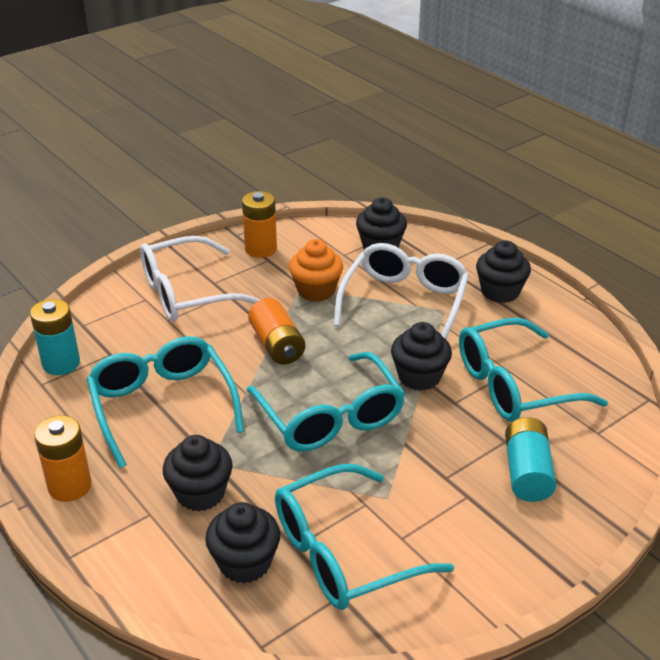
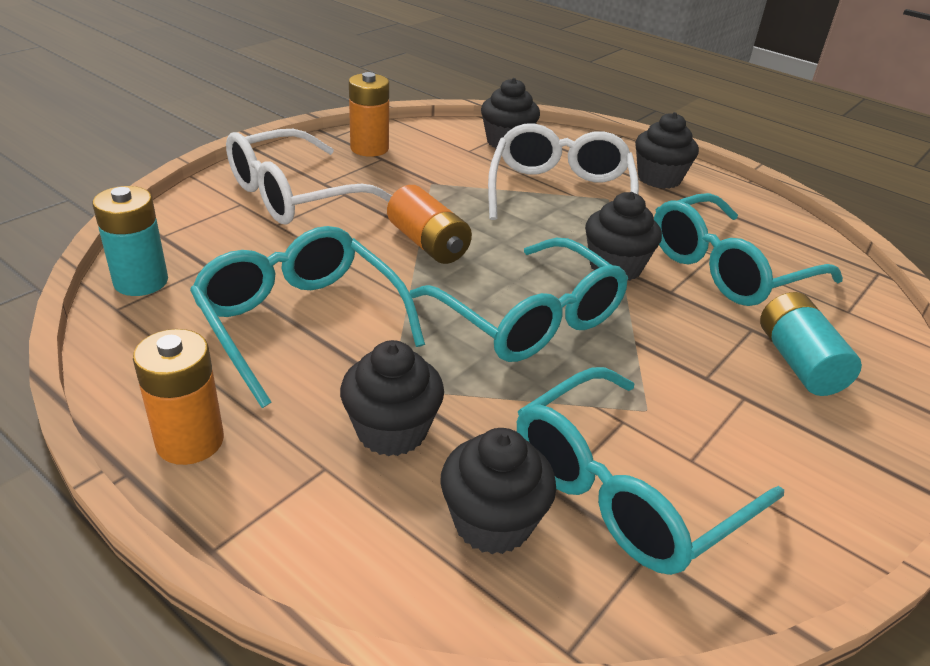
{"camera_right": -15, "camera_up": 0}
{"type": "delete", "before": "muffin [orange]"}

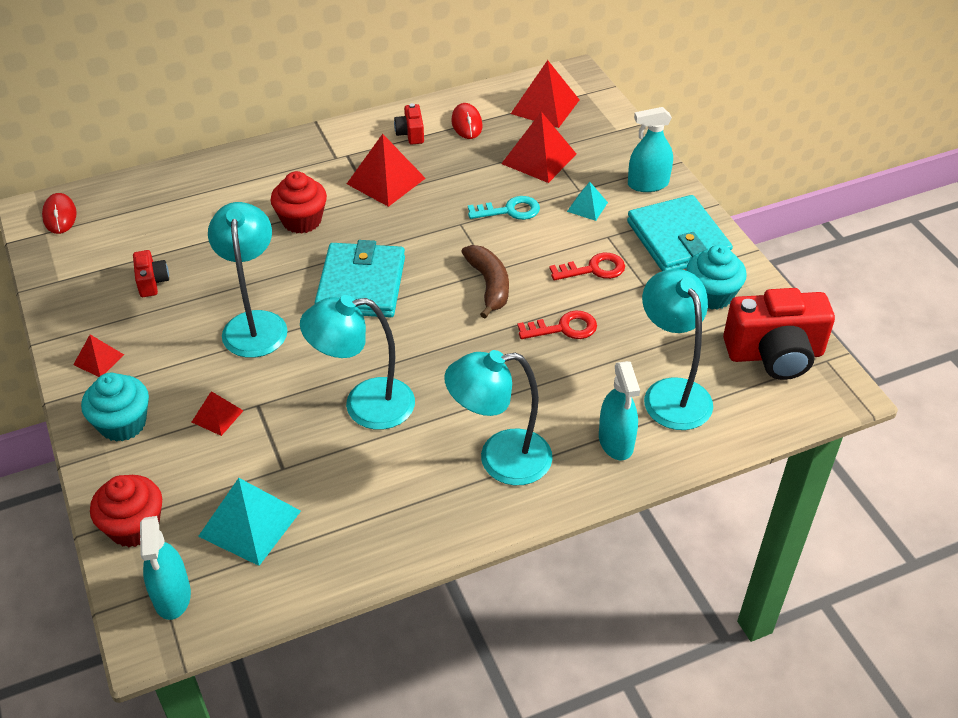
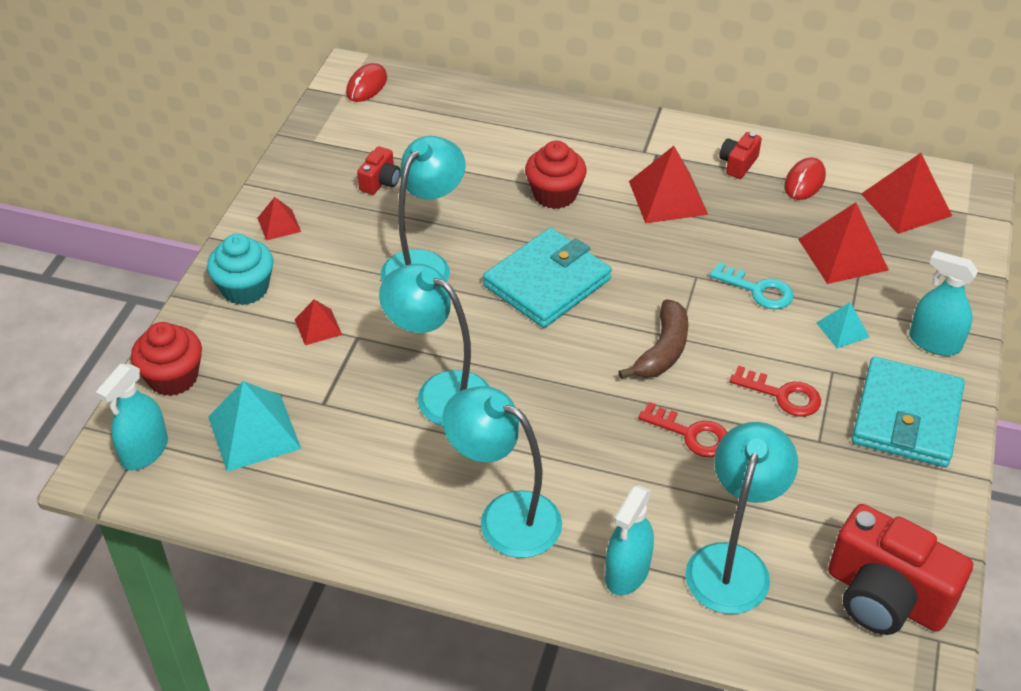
{"camera_right": 40, "camera_up": 0}
{"type": "delete", "before": "muffin [turquoise] (2nd from left)"}

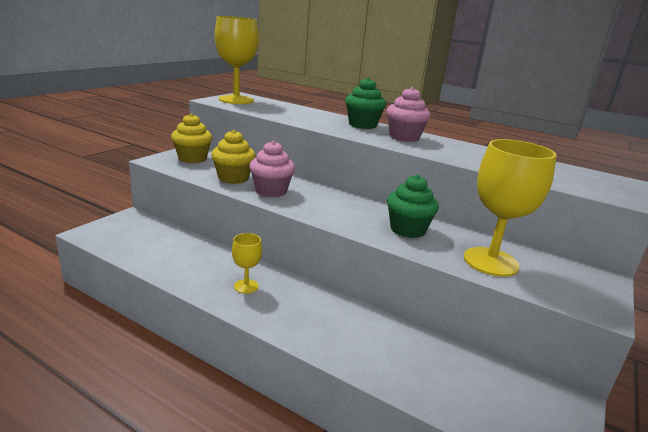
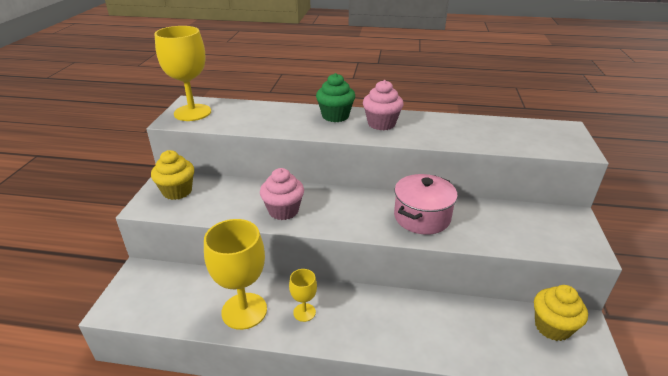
{"camera_right": -20, "camera_up": 10}
{"type": "move", "before": "muffin [jaune] (2nd from left)"}
{"type": "move", "before": "verre à pied [jaune] (3rd from left in the first image)", "after": "verre à pied [jaune] (2nd from left)"}
{"type": "replace", "before": "muffin [vert] (2nd from left)", "after": "marmite [rose]"}

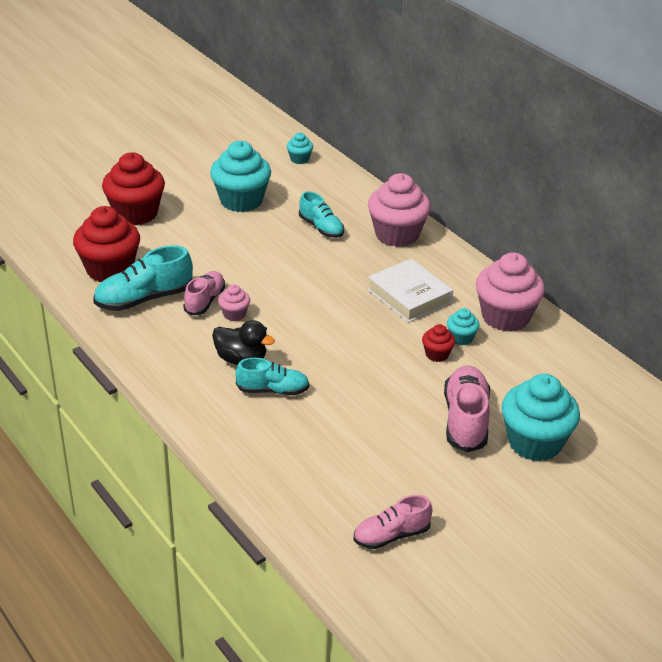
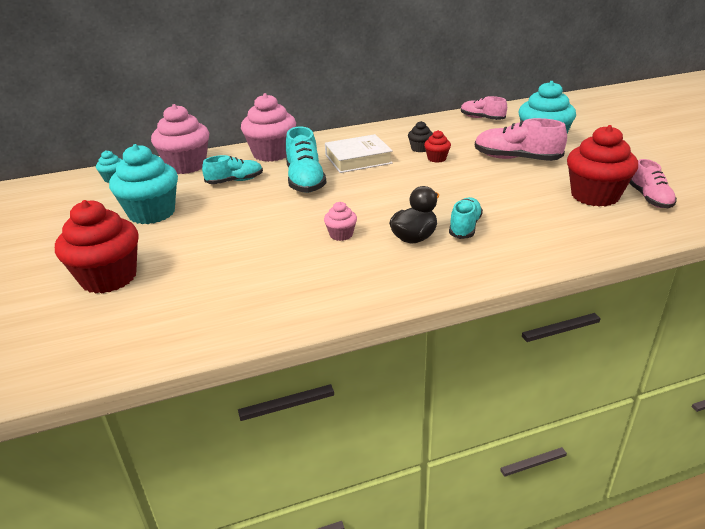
{"camera_right": -70, "camera_up": -5}
{"type": "move", "before": "muffin [rouge] (1st from left in the first image)", "after": "muffin [rouge] (3rd from left)"}
{"type": "move", "before": "chaussure [turquoise] (1st from left in the first image)", "after": "chaussure [turquoise] (2nd from left)"}
{"type": "move", "before": "chaussure [rose] (1st from left)"}
{"type": "move", "before": "muffin [rose] (3rd from left in the first image)", "after": "muffin [rose] (1st from left)"}
{"type": "recolor", "before": "muffin [turquoise] (3rd from left)", "after": "muffin [noir]"}

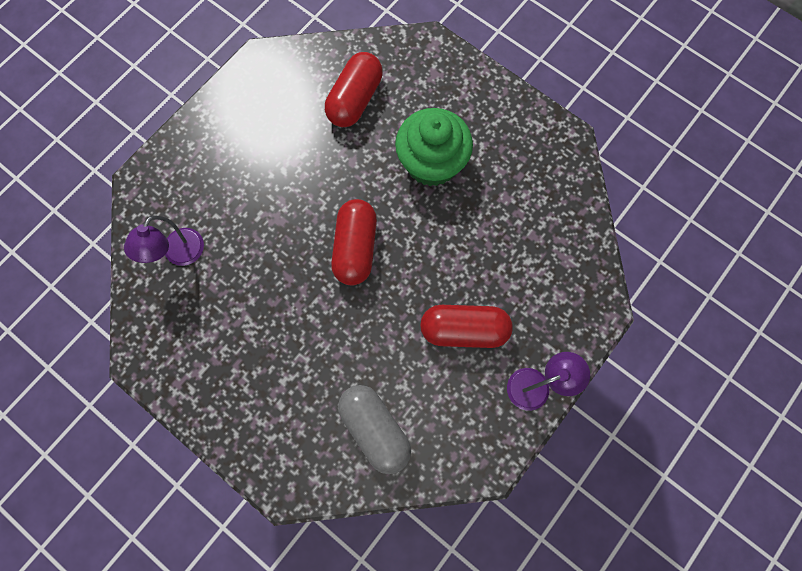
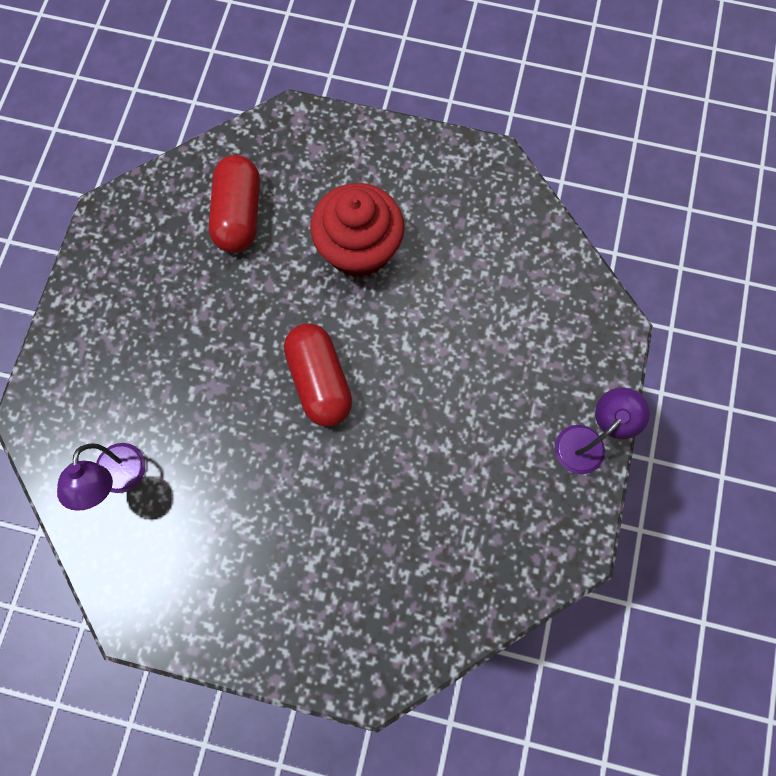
{"camera_right": -25, "camera_up": 0}
{"type": "delete", "before": "gélule [gris]"}
{"type": "delete", "before": "gélule [rouge] (3rd from left)"}
{"type": "recolor", "before": "muffin [vert]", "after": "muffin [rouge]"}

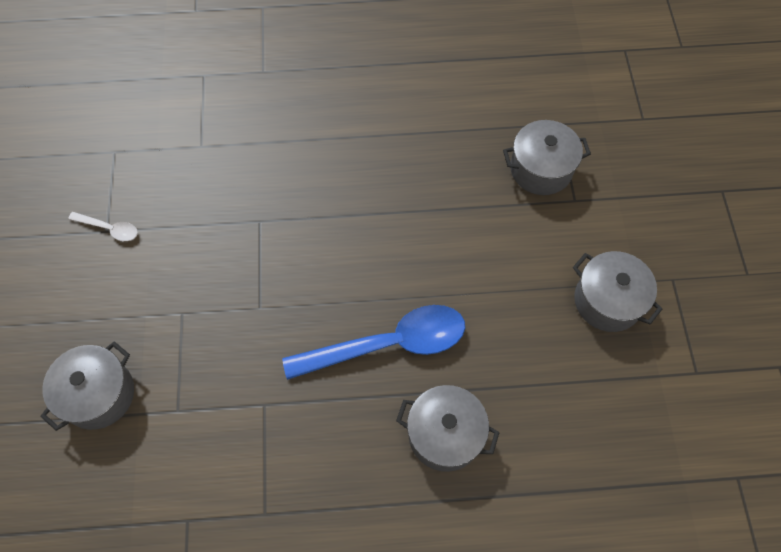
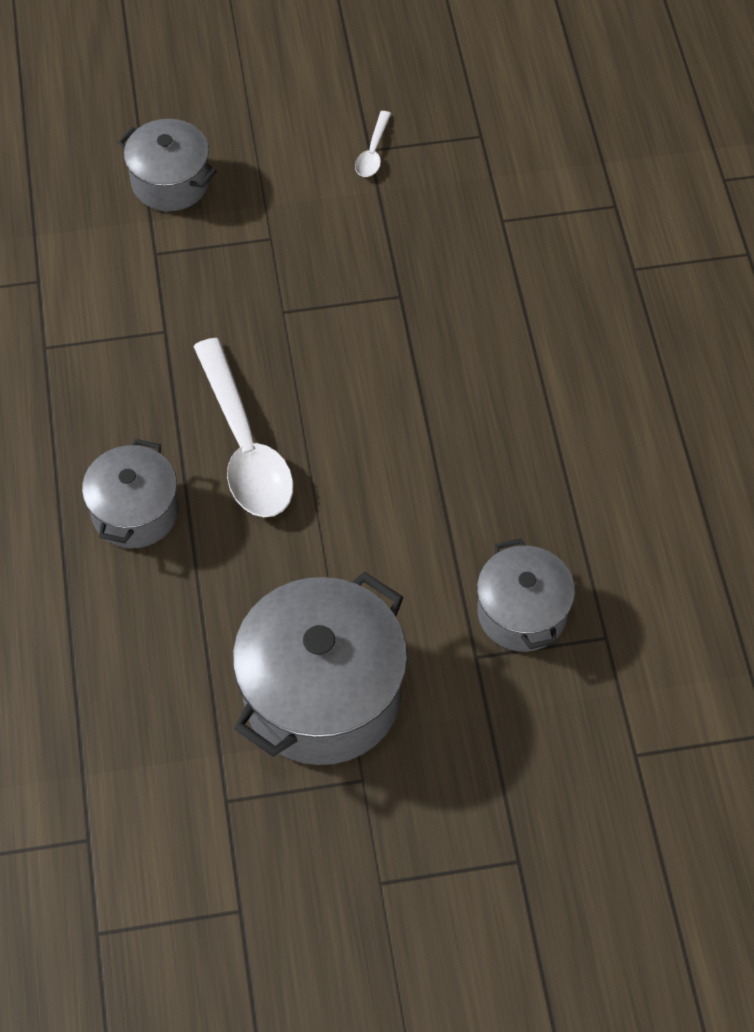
{"camera_right": 85, "camera_up": -5}
{"type": "recolor", "before": "cuillère [bleu]", "after": "cuillère [blanc] (1st from left)"}
{"type": "resize", "before": "marmite [gris] (4th from left in the first image)", "scale": 1.71}

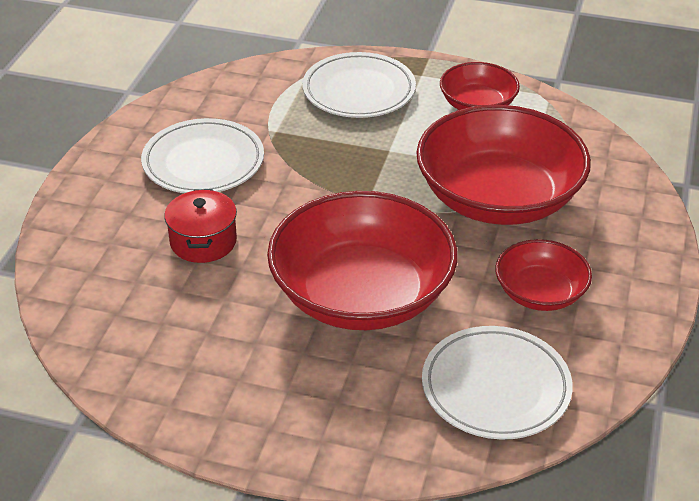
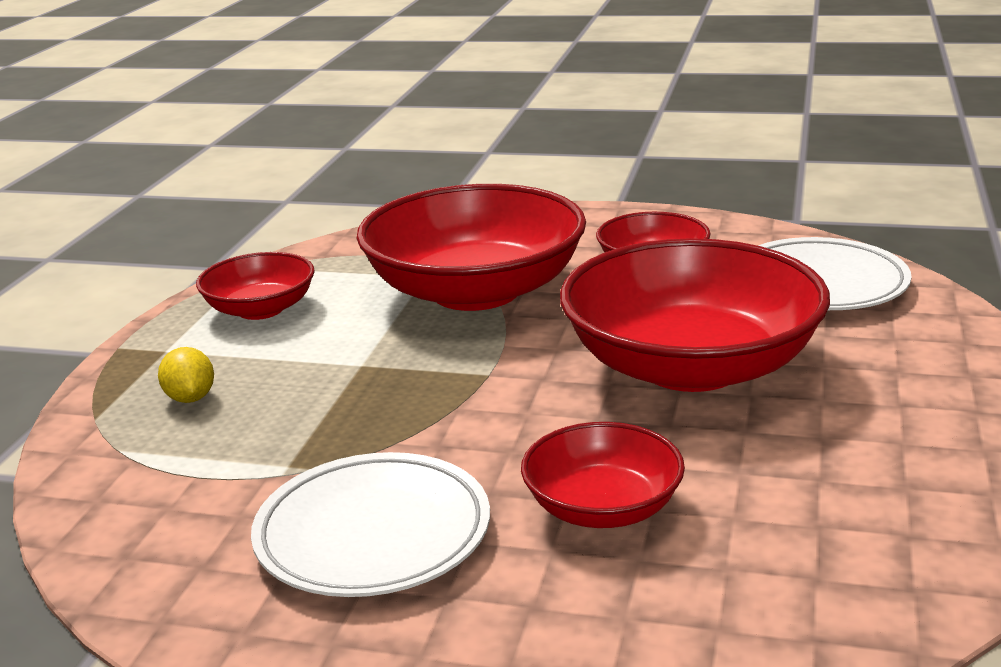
{"camera_right": -90, "camera_up": -15}
{"type": "replace", "before": "marmite [rouge]", "after": "bol [rouge] (3rd from left)"}
{"type": "replace", "before": "assiette [blanc] (2nd from left)", "after": "citron [jaune]"}

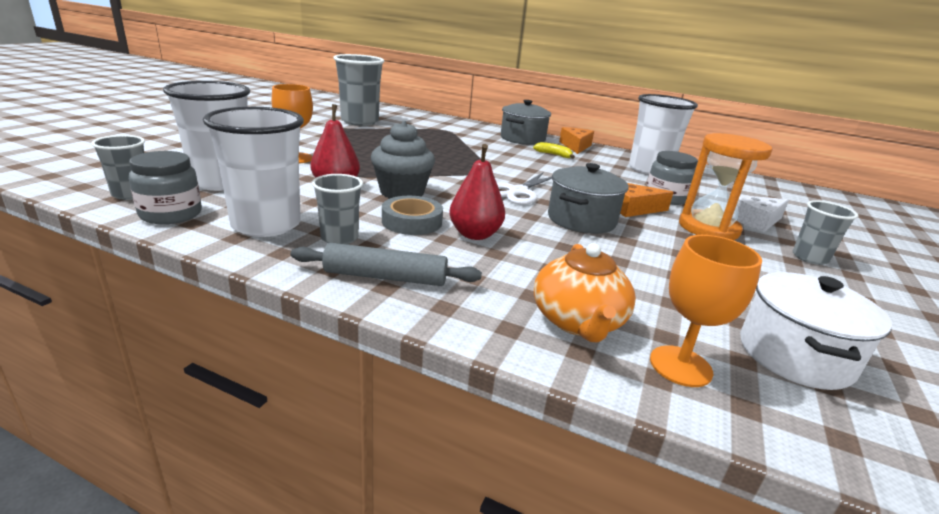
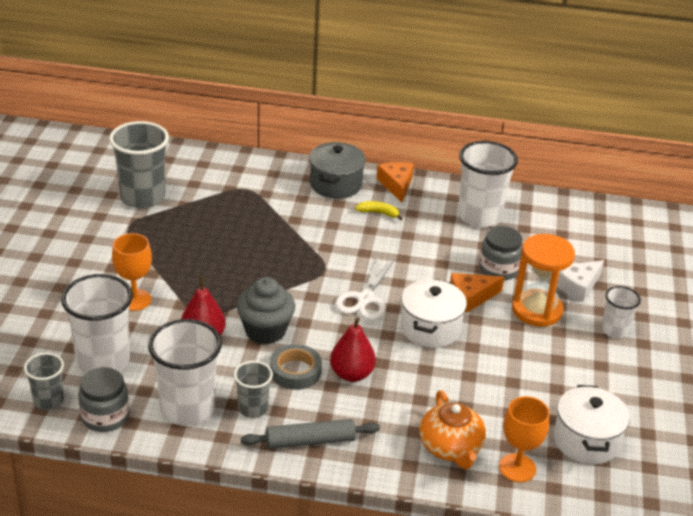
{"camera_right": -15, "camera_up": 10}
{"type": "recolor", "before": "marmite [gris] (2nd from left)", "after": "marmite [blanc] (1st from left)"}
{"type": "recolor", "before": "gobelet [gris] (4th from left)", "after": "gobelet [blanc] (4th from left)"}

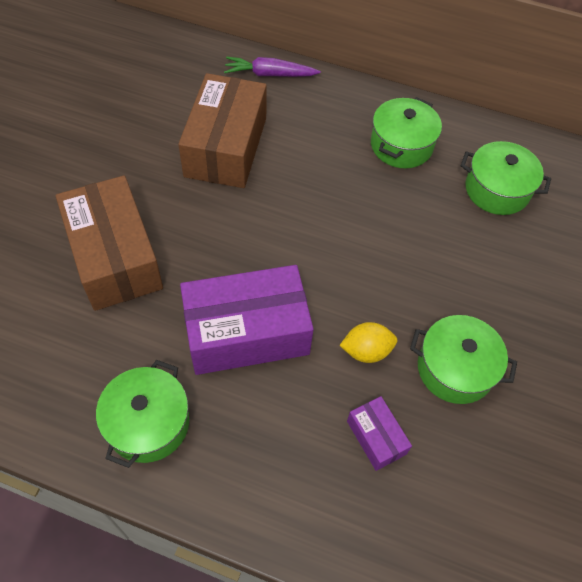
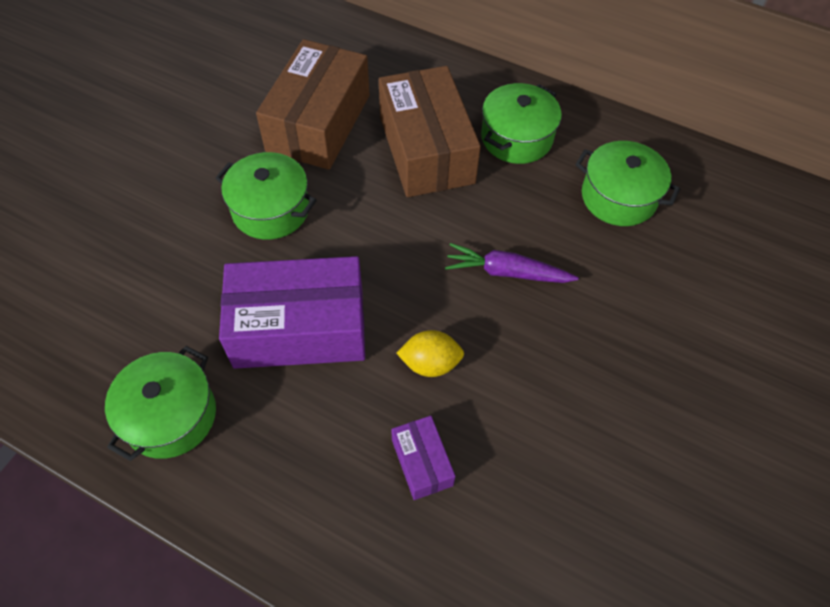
{"camera_right": 10, "camera_up": 0}
{"type": "move", "before": "boîte [marron] (1st from left in the first image)", "after": "boîte [marron] (2nd from left)"}
{"type": "move", "before": "carotte [violet]"}
{"type": "move", "before": "marmite [vert] (3rd from left in the first image)", "after": "marmite [vert] (2nd from left)"}

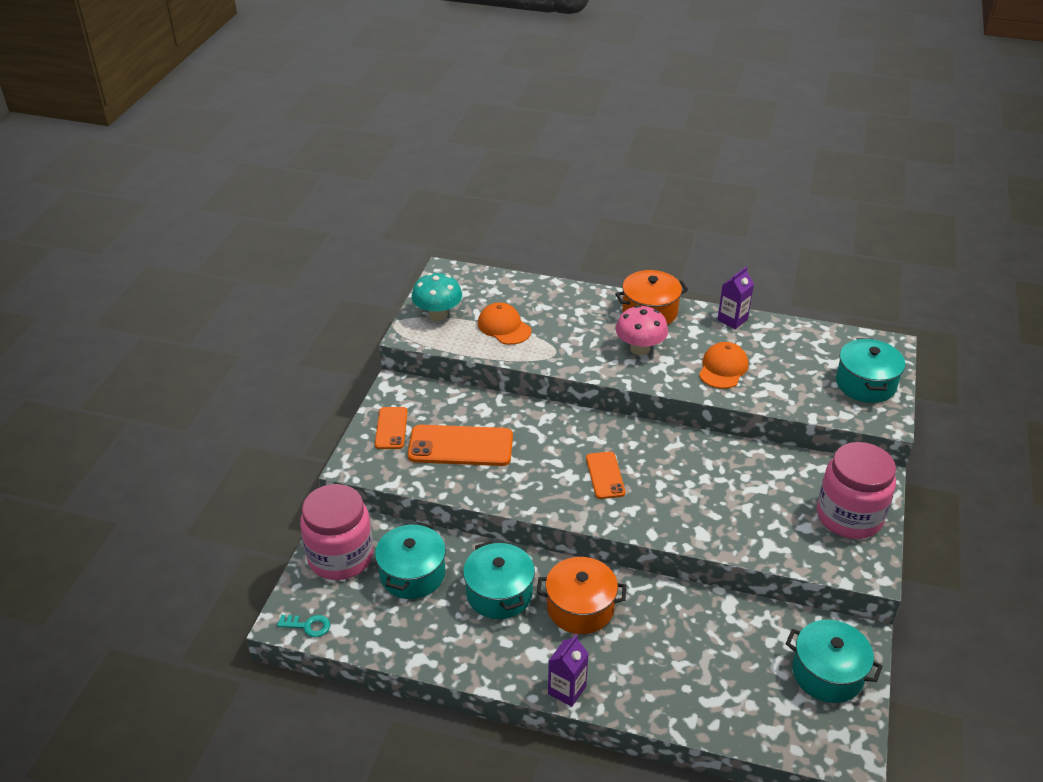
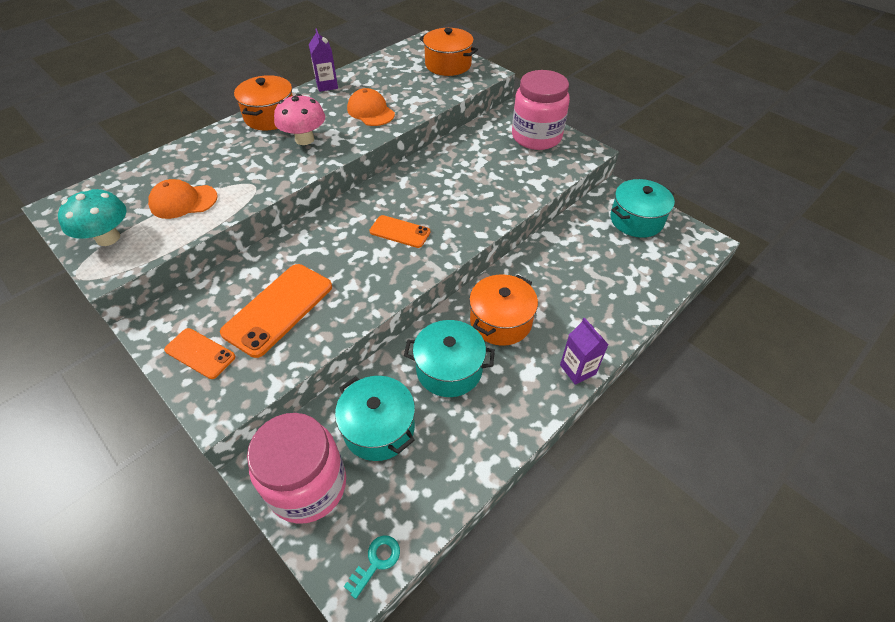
{"camera_right": -60, "camera_up": 10}
{"type": "recolor", "before": "marmite [turquoise] (4th from left)", "after": "marmite [orange] (2nd from left)"}

